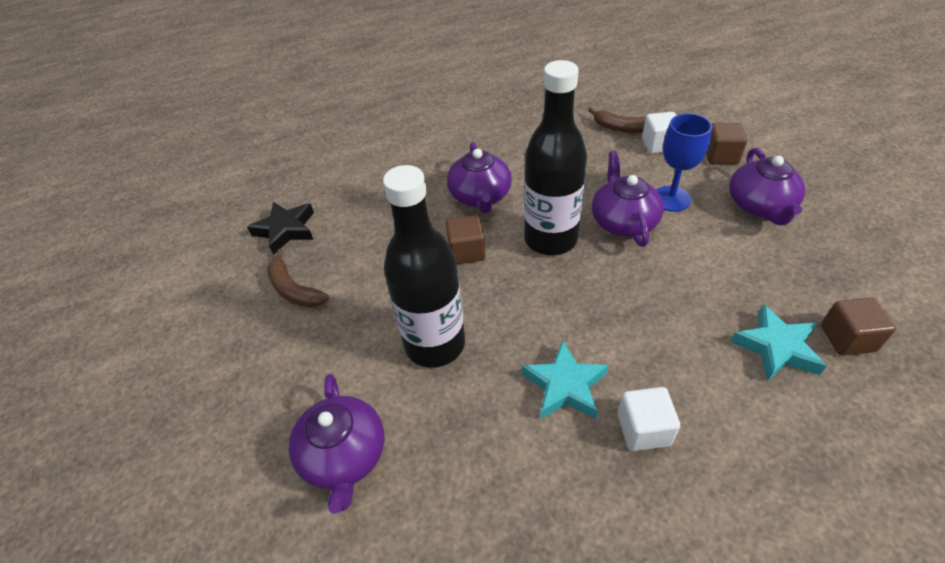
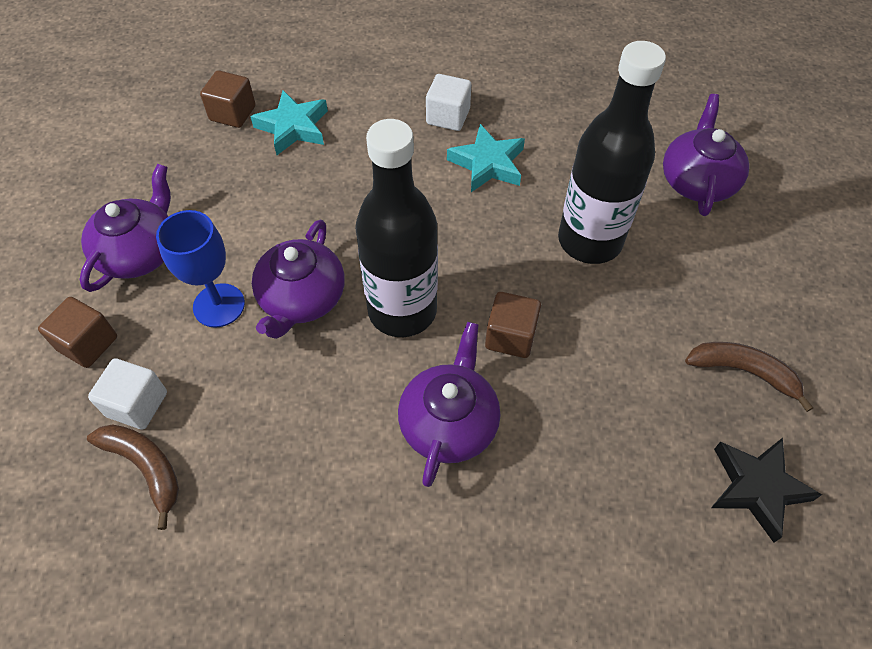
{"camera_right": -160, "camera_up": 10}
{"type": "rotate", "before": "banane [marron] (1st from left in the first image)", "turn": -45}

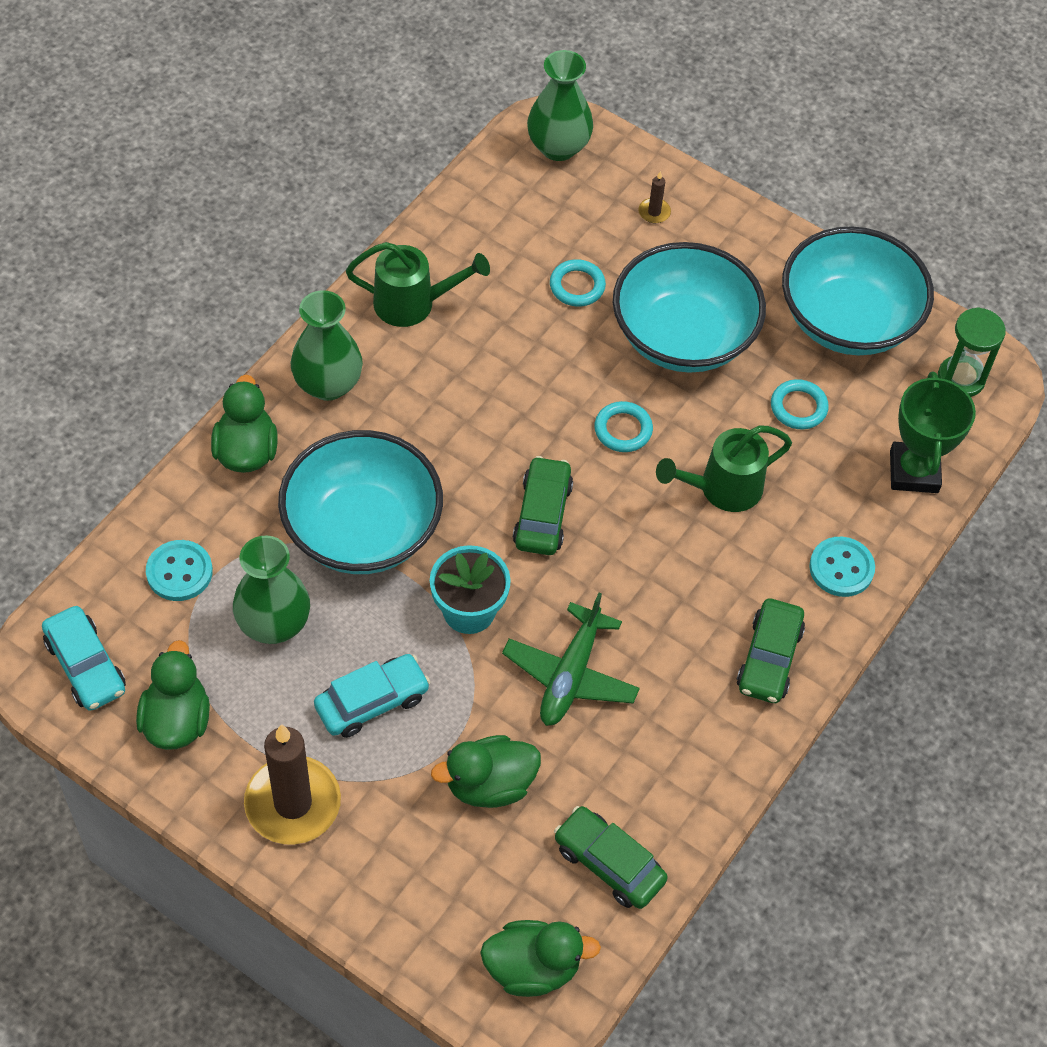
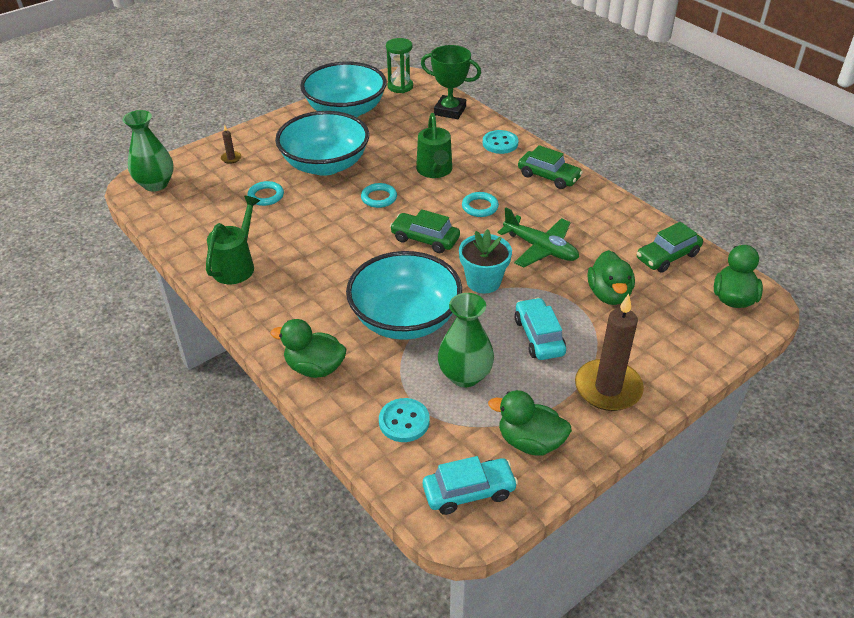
{"camera_right": -70, "camera_up": -15}
{"type": "delete", "before": "vase [vert] (2nd from left)"}
{"type": "move", "before": "anneau [turquoise] (3rd from left)"}

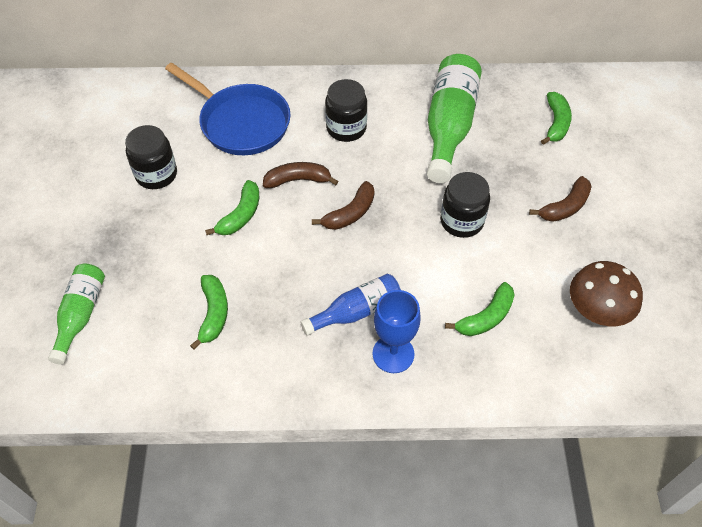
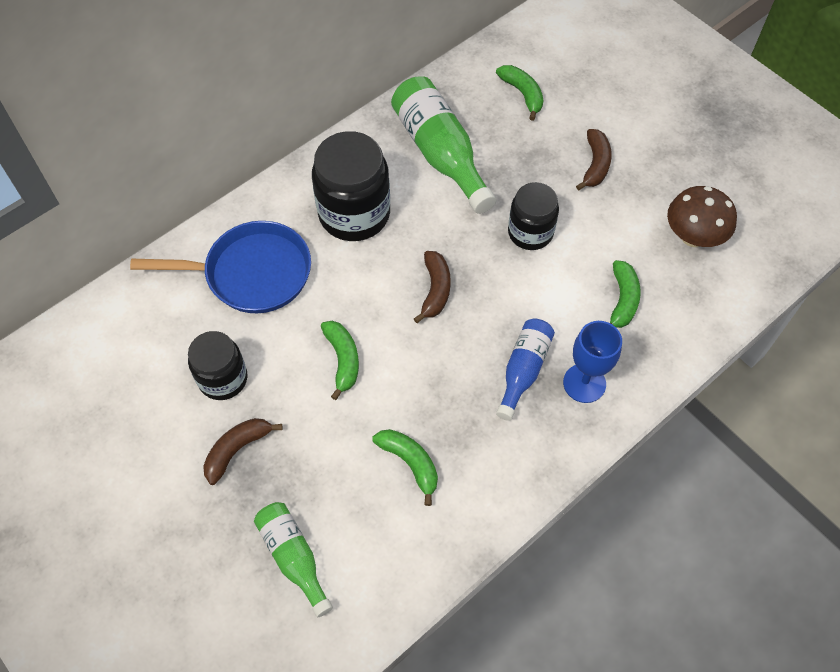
{"camera_right": -40, "camera_up": 5}
{"type": "move", "before": "banane [marron] (1st from left)"}
{"type": "resize", "before": "bocal [noir] (2nd from left)", "scale": 1.59}

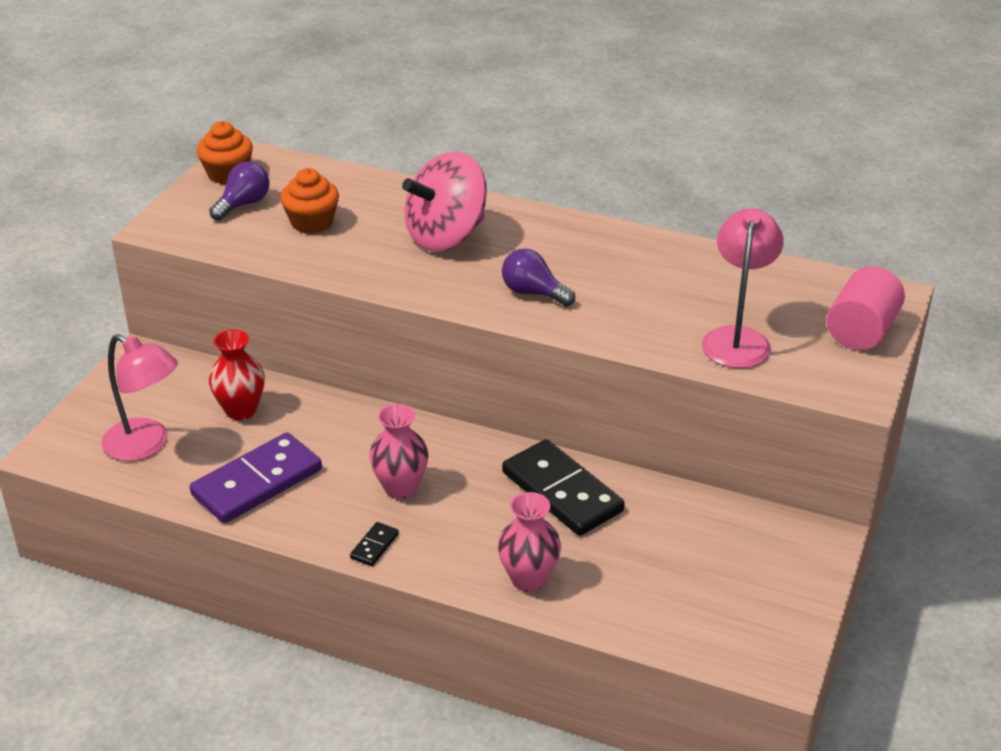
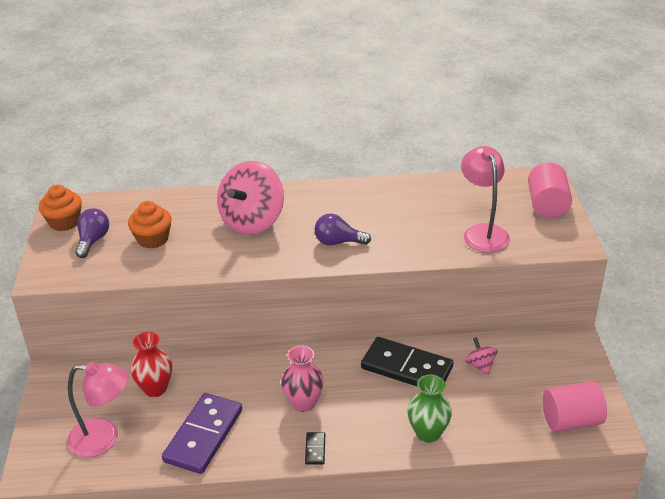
{"camera_right": -25, "camera_up": 0}
{"type": "insert", "after": "toupie [rose] (2nd from left)"}
{"type": "insert", "after": "cylindre [rose] (2nd from left)"}
{"type": "recolor", "before": "vase [rose] (2nd from left)", "after": "vase [vert]"}

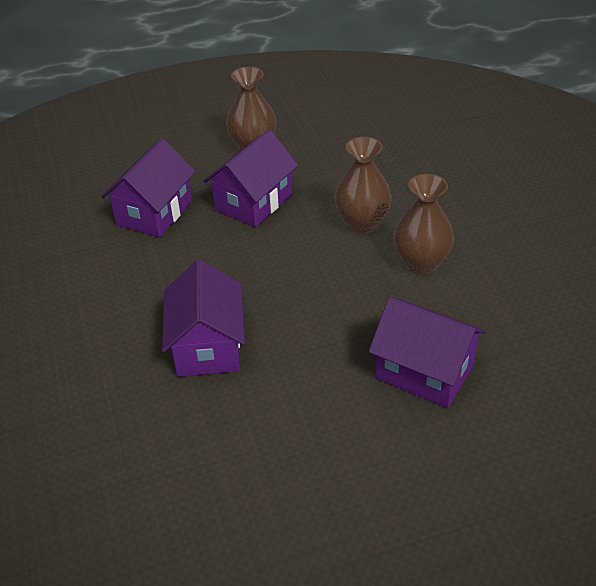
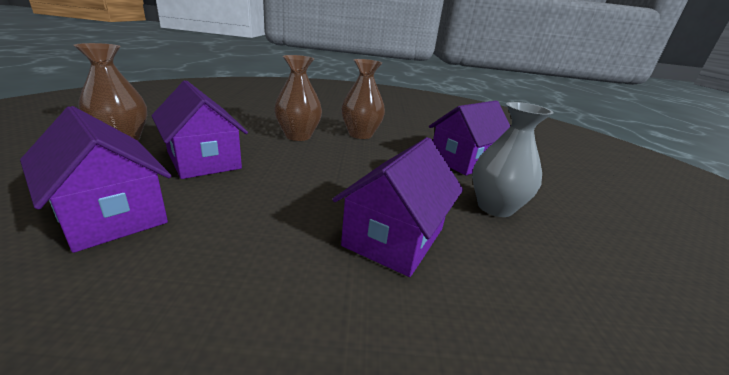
{"camera_right": -75, "camera_up": -15}
{"type": "insert", "after": "vase [gris]"}
{"type": "rotate", "before": "maison [violet] (2nd from left in the first image)", "turn": -75}

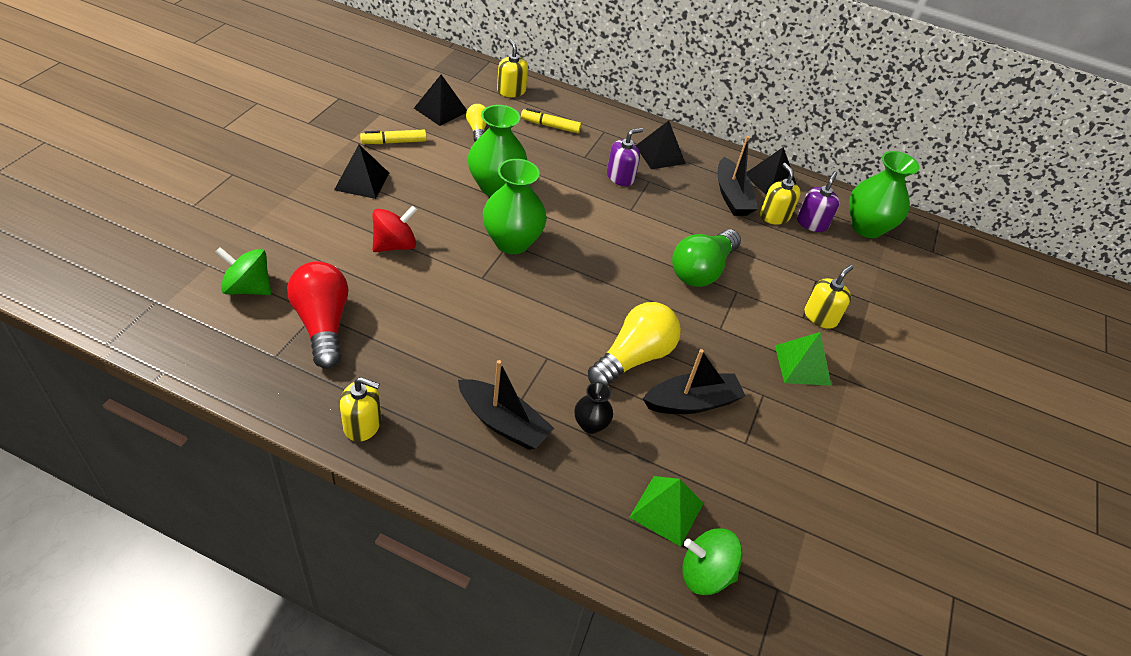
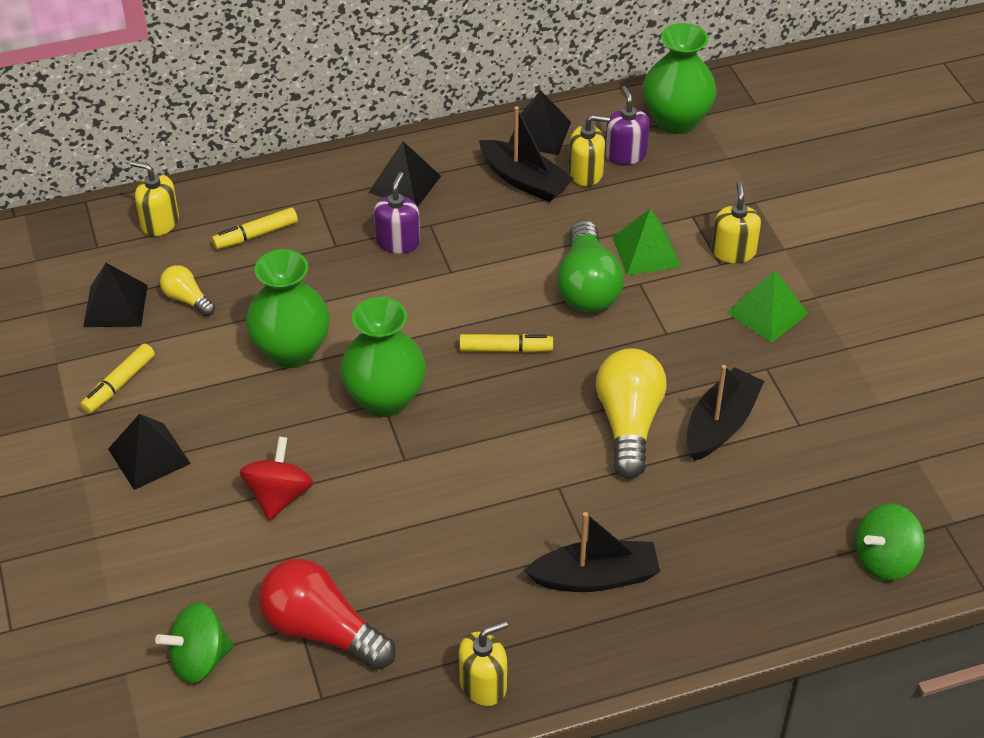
{"camera_right": -35, "camera_up": 0}
{"type": "delete", "before": "vase [noir]"}
{"type": "insert", "after": "feutre [jaune] (3rd from left)"}
{"type": "move", "before": "pyramide [vert] (1st from left)"}
{"type": "rotate", "before": "distributeur de savon [jaune] (3rd from left)", "turn": 150}

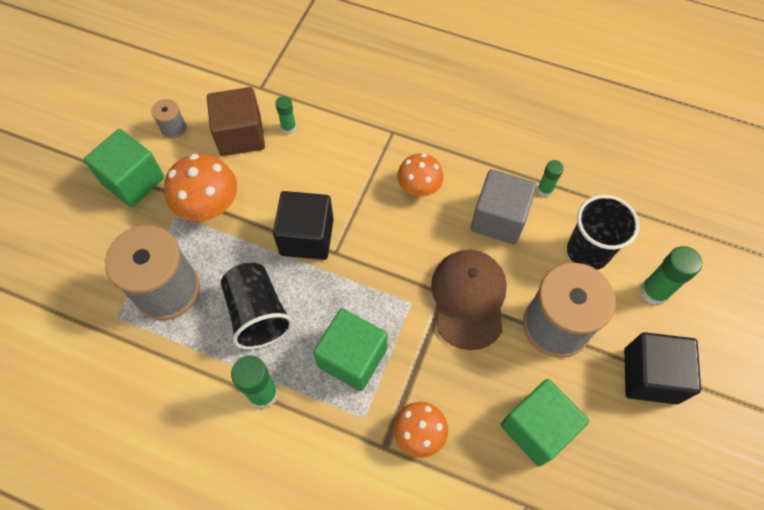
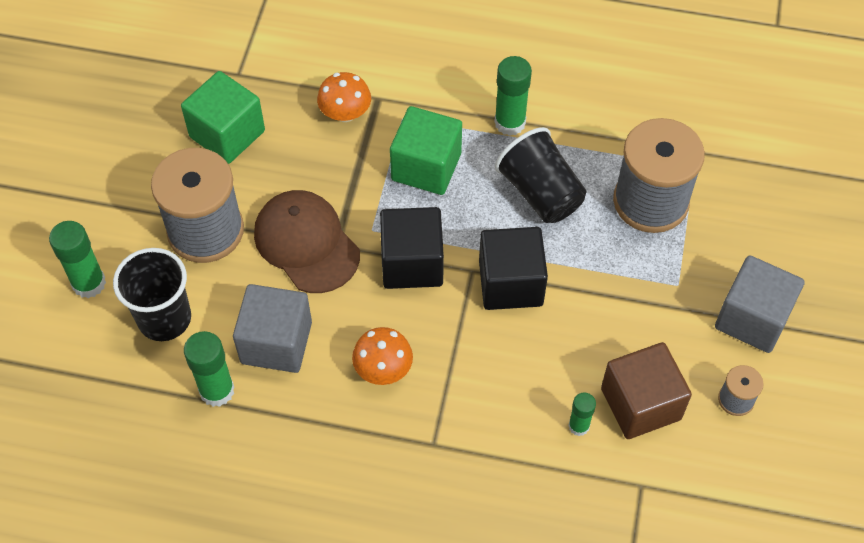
{"camera_right": 170, "camera_up": -5}
{"type": "delete", "before": "champignon [orange] (1st from left)"}
{"type": "move", "before": "cube [noir] (2nd from left in the first image)", "after": "cube [noir] (1st from left)"}
{"type": "recolor", "before": "cube [vert] (1st from left)", "after": "cube [gris] (2nd from left)"}
{"type": "rotate", "before": "casquette [marron]", "turn": 150}
{"type": "resize", "before": "bâton de colle [vert] (3rd from left in the first image)", "scale": 1.68}

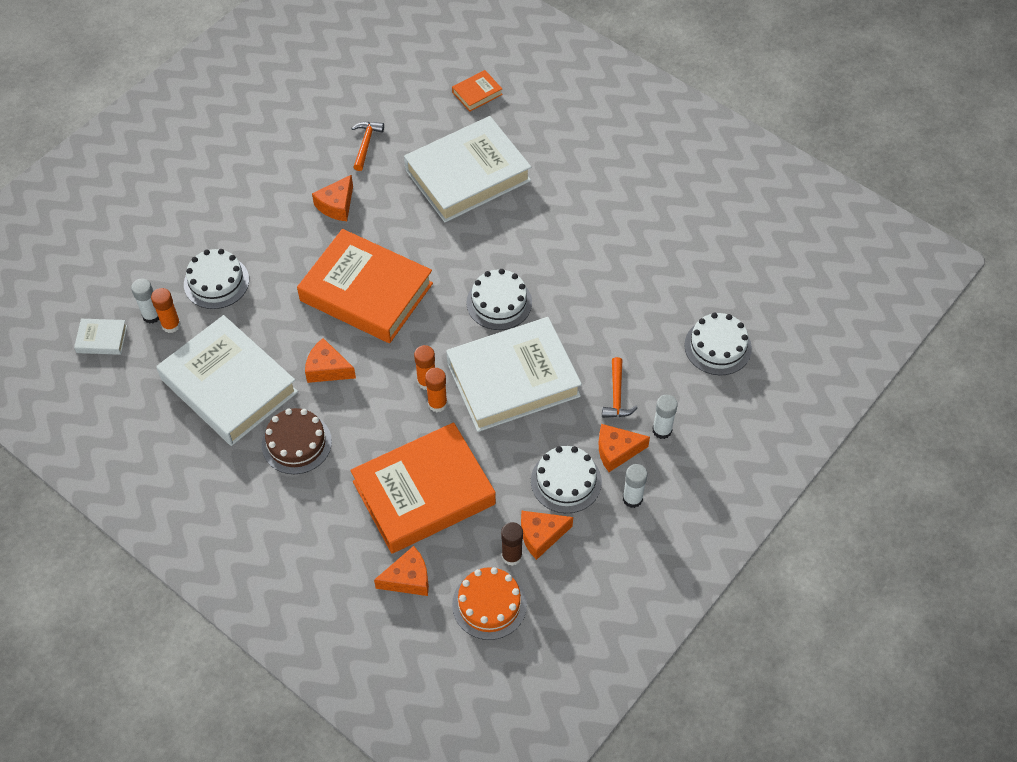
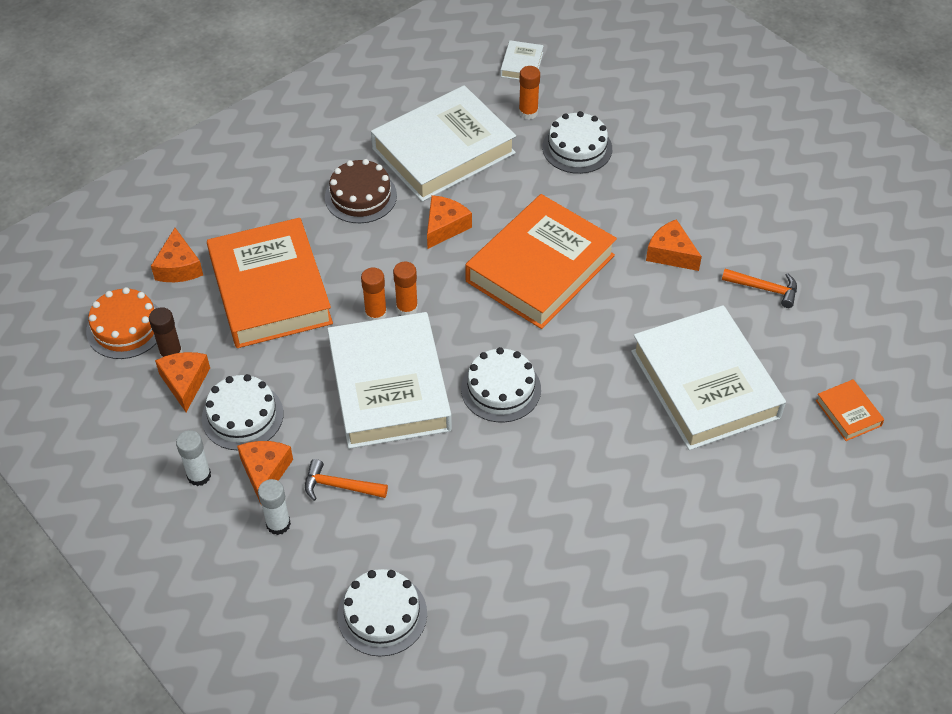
{"camera_right": 100, "camera_up": -5}
{"type": "delete", "before": "bâton de colle [blanc] (1st from left)"}

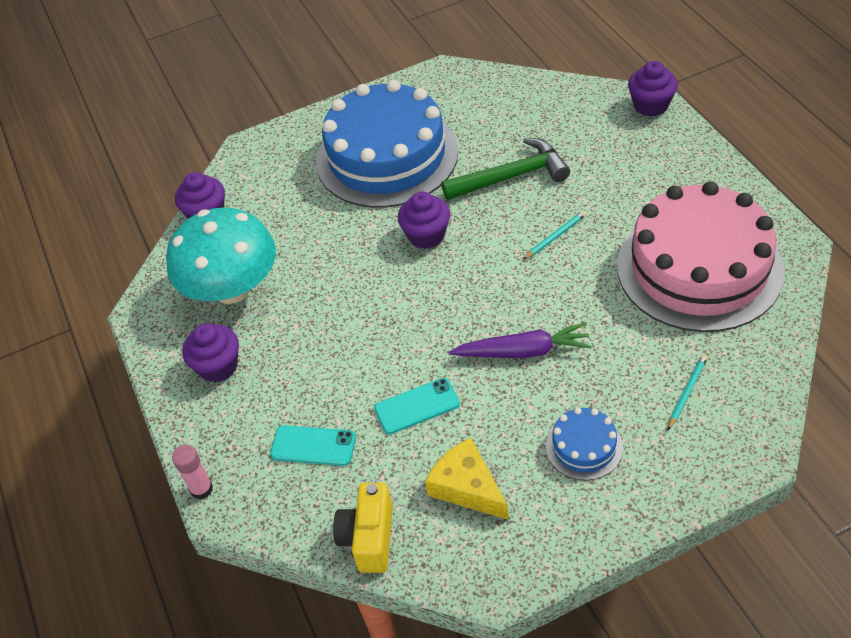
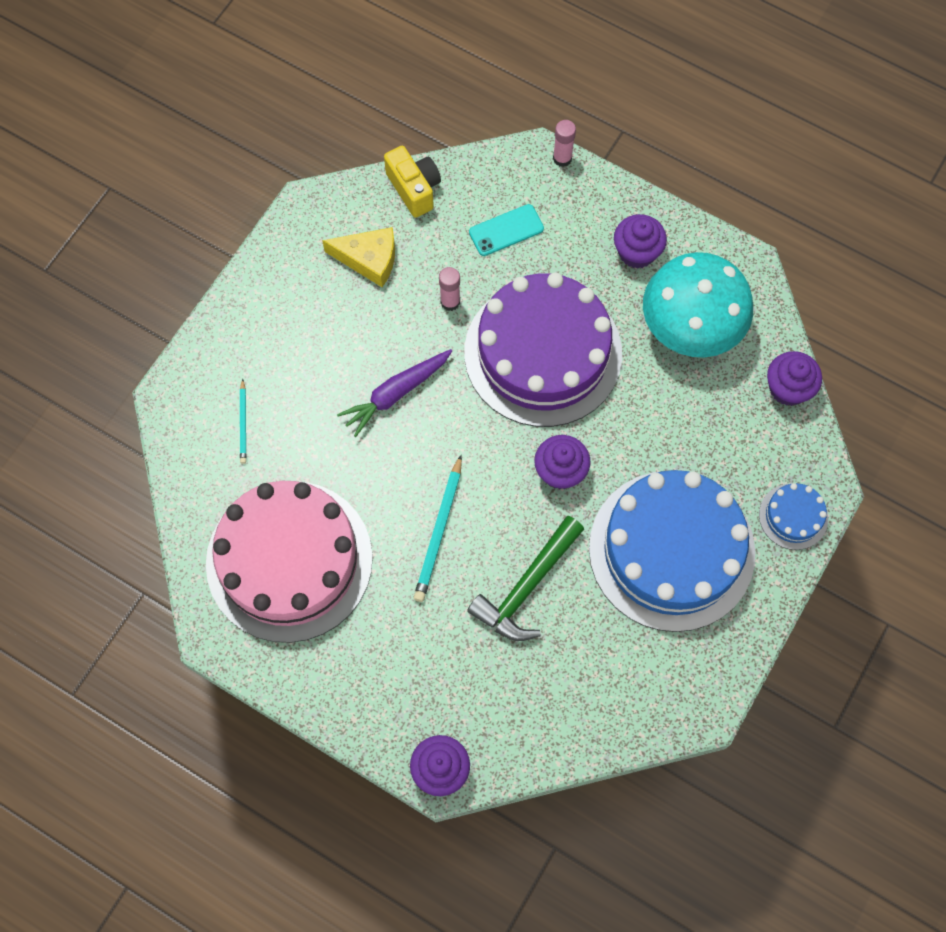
{"camera_right": 140, "camera_up": 20}
{"type": "insert", "after": "gâteau [violet]"}
{"type": "move", "before": "gâteau [bleu] (2nd from left)"}
{"type": "replace", "before": "téléphone [turquoise] (2nd from left)", "after": "bâton de colle [rose] (1st from left)"}
{"type": "resize", "before": "crayon [turquoise] (1st from left in the first image)", "scale": 1.69}

